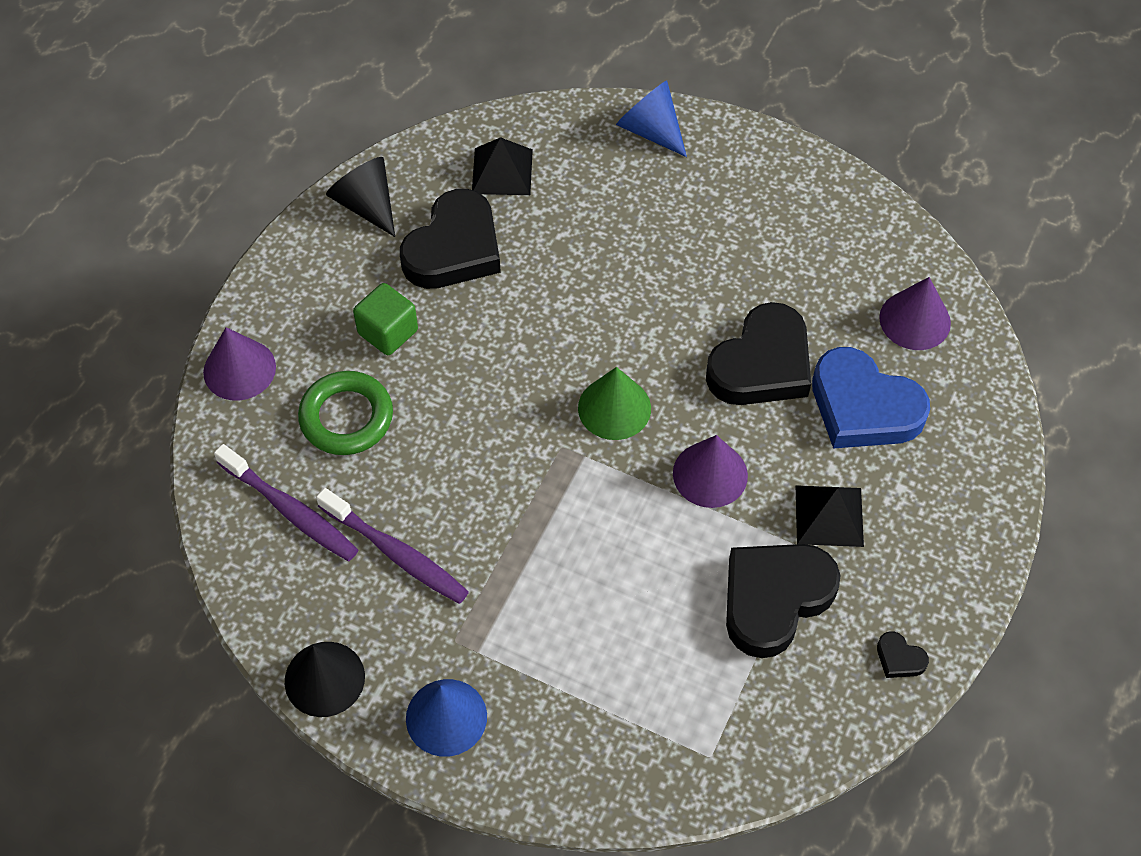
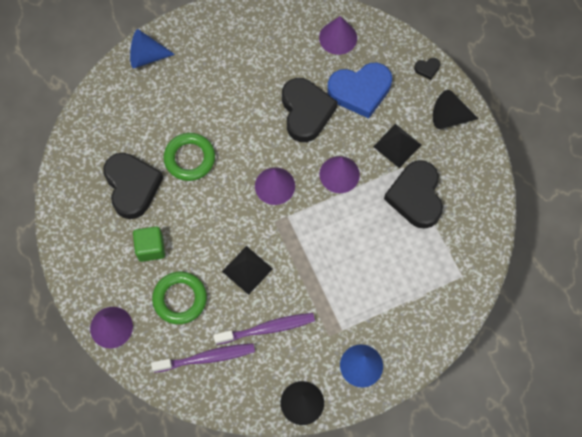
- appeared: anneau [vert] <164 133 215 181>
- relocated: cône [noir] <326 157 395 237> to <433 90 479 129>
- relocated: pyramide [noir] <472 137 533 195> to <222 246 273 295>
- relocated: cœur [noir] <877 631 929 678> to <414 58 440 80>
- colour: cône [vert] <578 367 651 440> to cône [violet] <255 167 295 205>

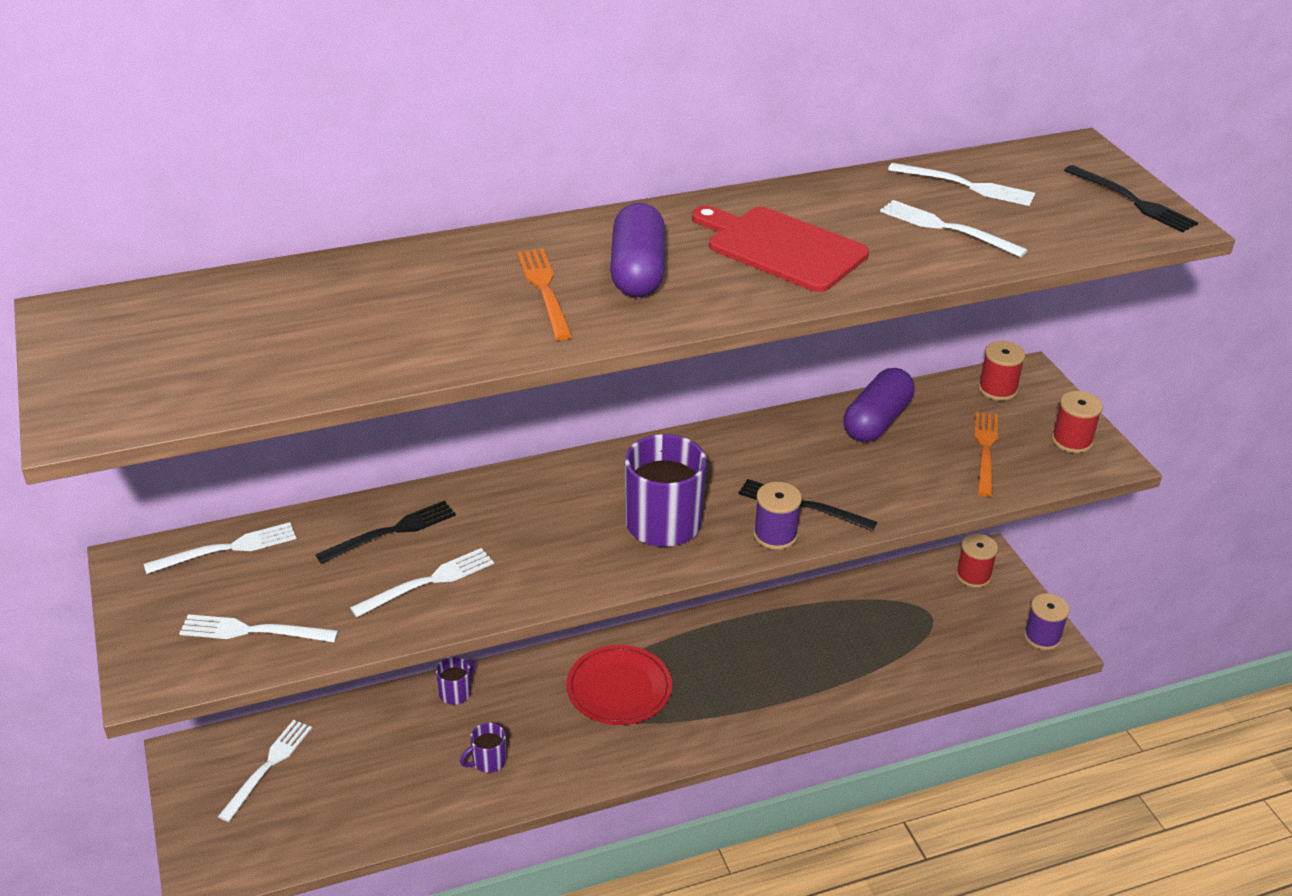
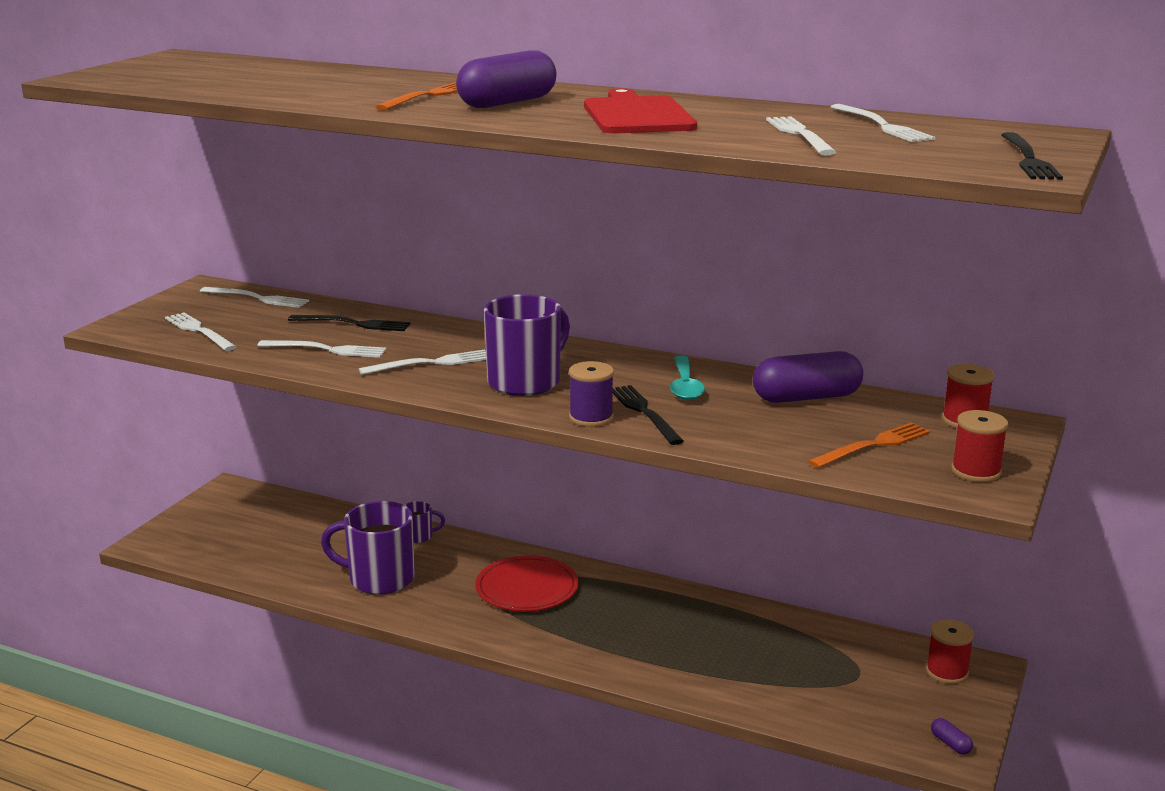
- appeared: cuillère [turquoise] <670 356 705 400>
- relocated: fourchette [blanc] <218 720 312 822> to <359 350 486 375>
- exchanged: bobine [violet] <1024 593 1070 650> to gélule [violet] <931 718 973 755>
- size: tasse [violet] <460 723 506 773> = <321 501 415 595> x2.09

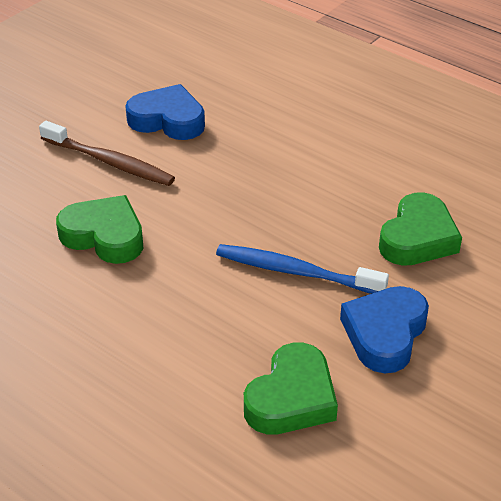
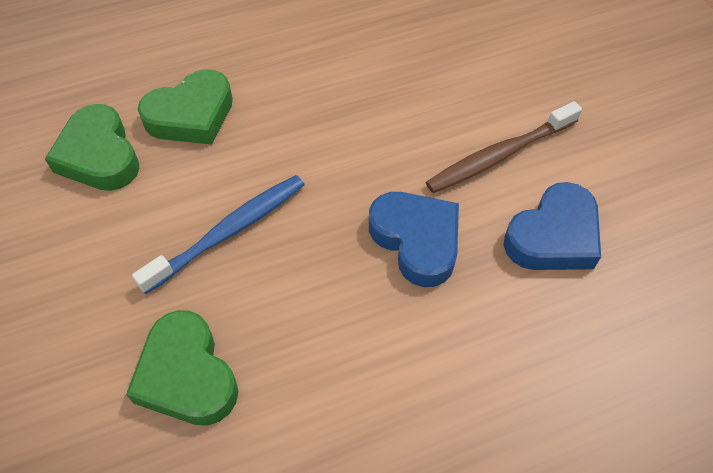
- relocated: cœur [vert] <56 195 143 264> to <138 69 233 145>
- relocated: cœur [bleu] <340 286 429 373> to <369 192 459 287>

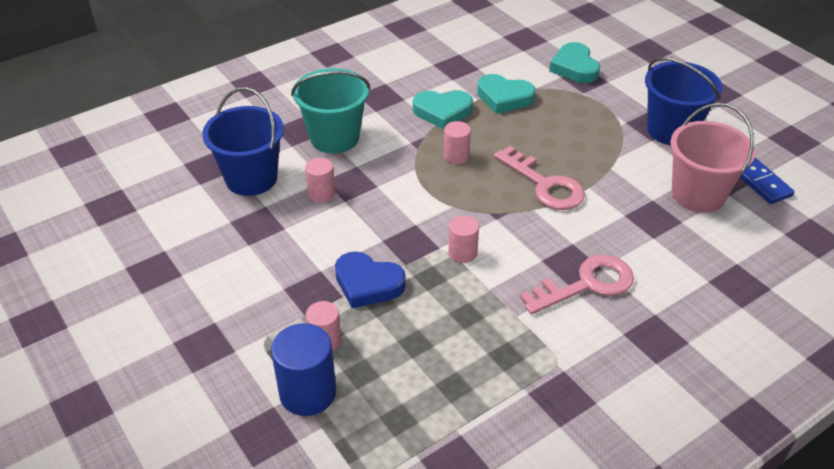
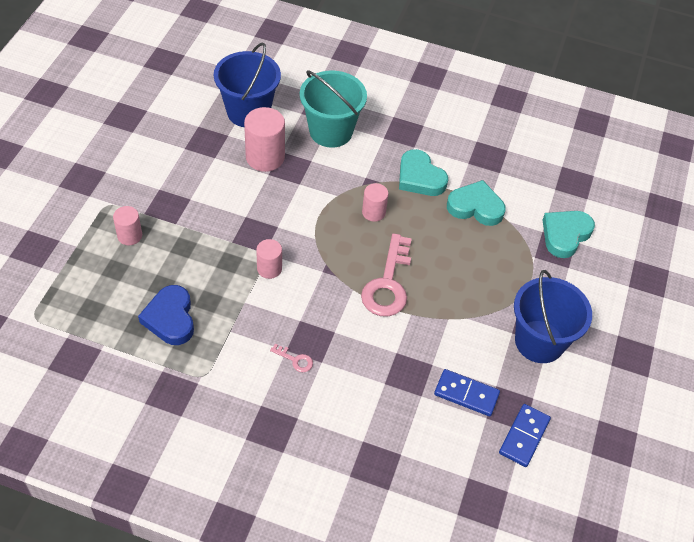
- missing: cylindre [bleu] <271 323 336 416>
- relocated: cœur [bleu] <335 251 406 308> to <138 285 194 345>
- exchanged: seau [rose] <670 103 755 213> to domino [bleu] <434 369 500 416>
- spun: cœur [turquoise] <477 74 536 114> = <447 180 506 226> 120 degrees clockwise
- size: cylindre [rose] <305 158 335 202> = <244 107 285 172> x1.69
- size: clé [rose] <520 254 634 314> = <270 344 313 372> x0.43

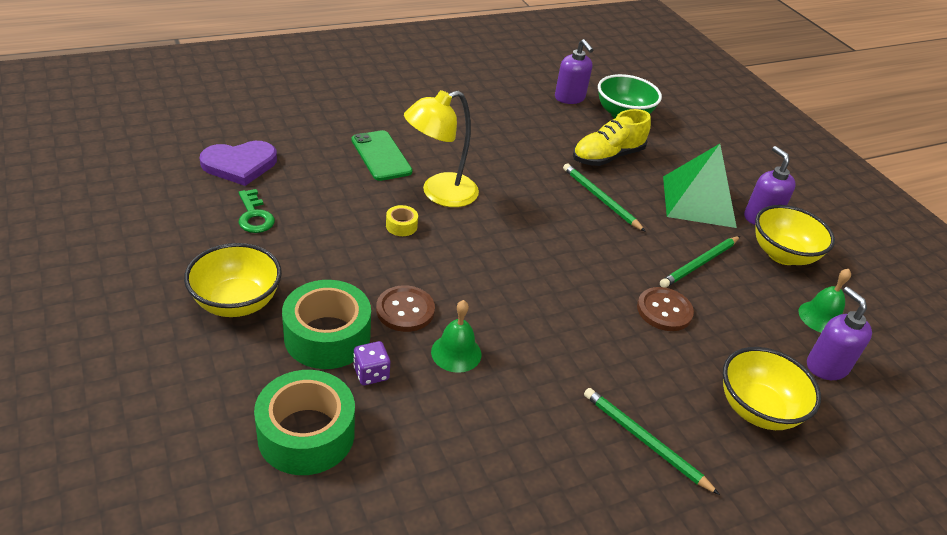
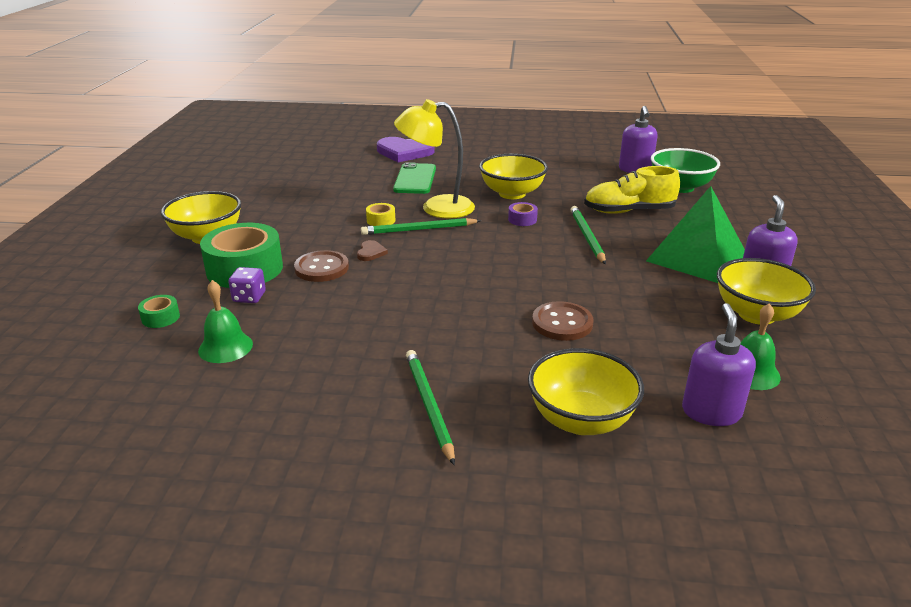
- missing: clé [vert] <238 189 275 233>
- appeared: cœur [marron] <357 240 388 261>
- appeared: bol [jaune] <479 154 548 199>
- appeared: ruban adhésif [violet] <508 202 538 226>
- relocated: cœur [violet] <200 141 277 186> to <377 137 435 162>
- relocated: cloche [vert] <431 300 481 373> to <198 280 253 363>
- relocated: crayon [vert] <660 236 740 288> to <361 218 481 235>
- size: ruban adhésif [vert] <254 370 355 475> = <138 295 180 328> x0.43

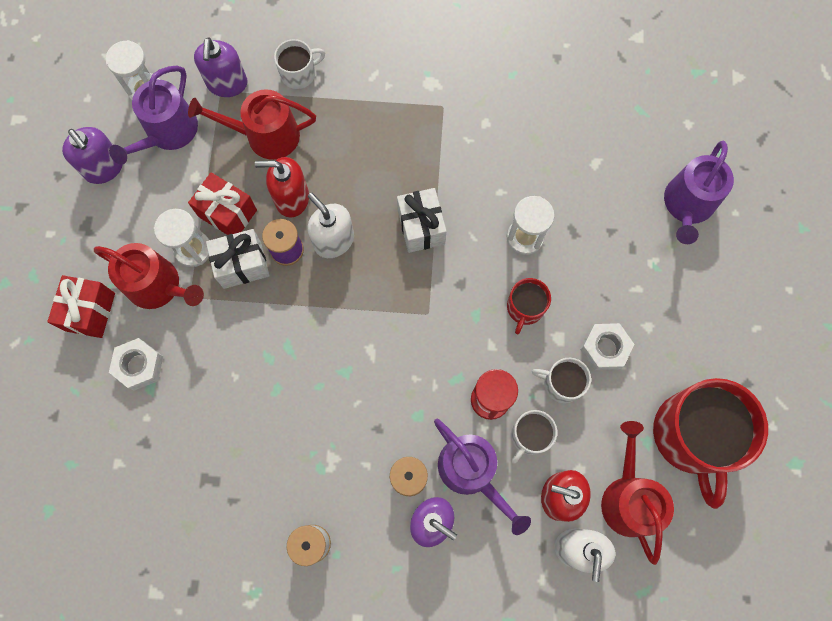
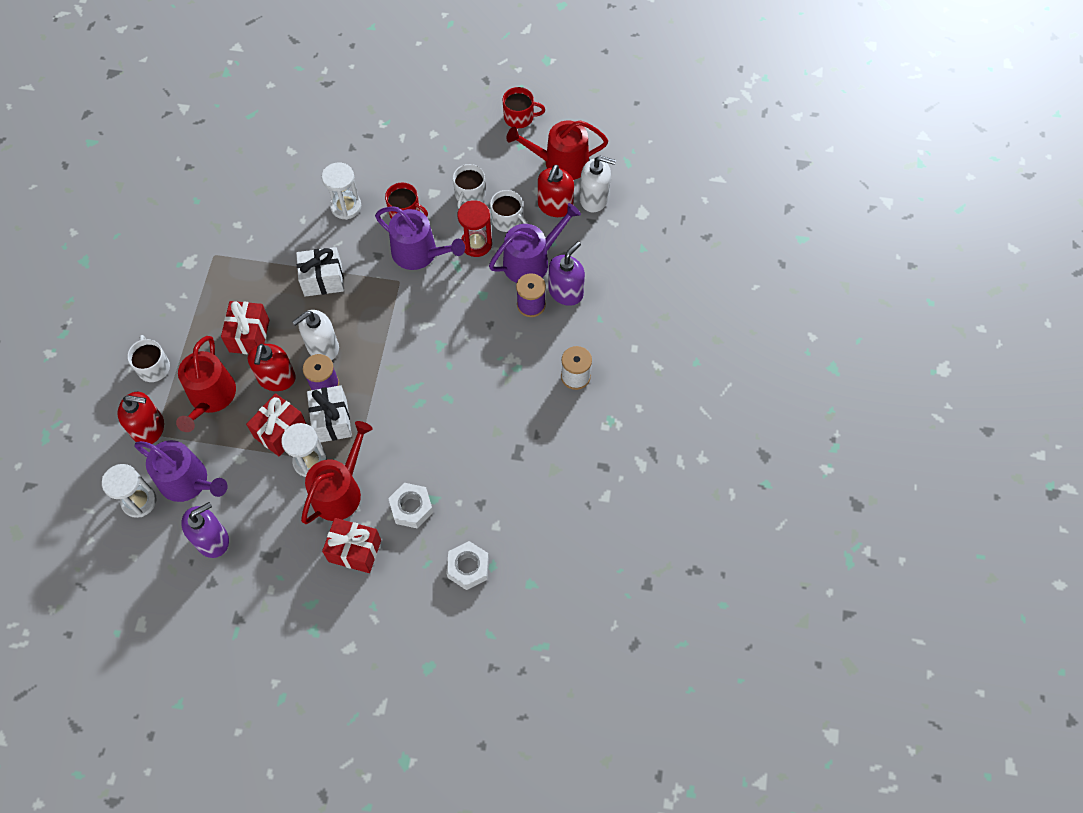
- appeared: cadeau [rouge] <221 301 269 354>
- relocated: écrou [blanc] <580 323 634 370> to <446 541 489 590>
- relocated: arrosoir [violet] <664 141 734 244> to <375 206 465 270>
- colour: distributeur de savon [violet] <194 37 247 97> to distributeur de savon [rouge] <118 392 164 444>
- size: tasse [rouge] <653 378 768 509> = <503 87 545 128> x0.48

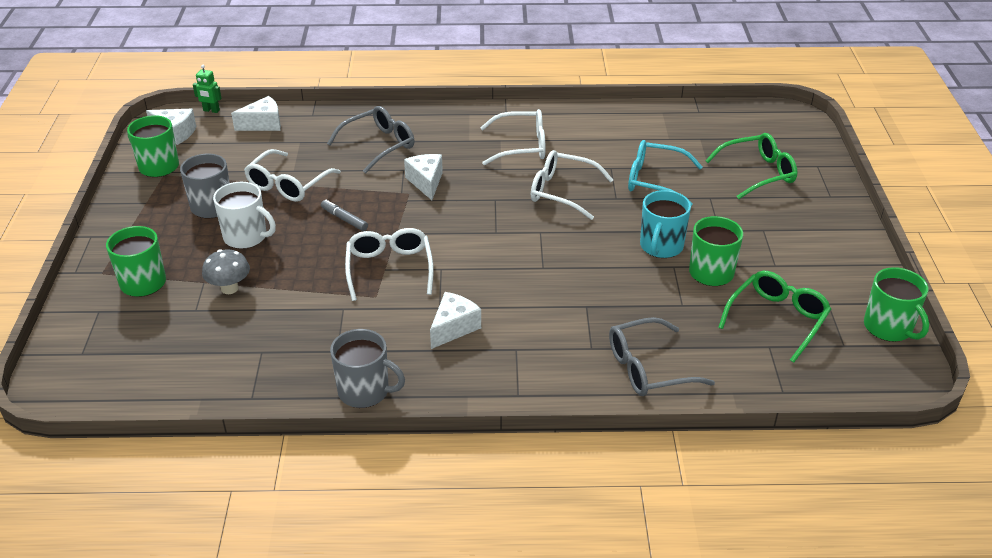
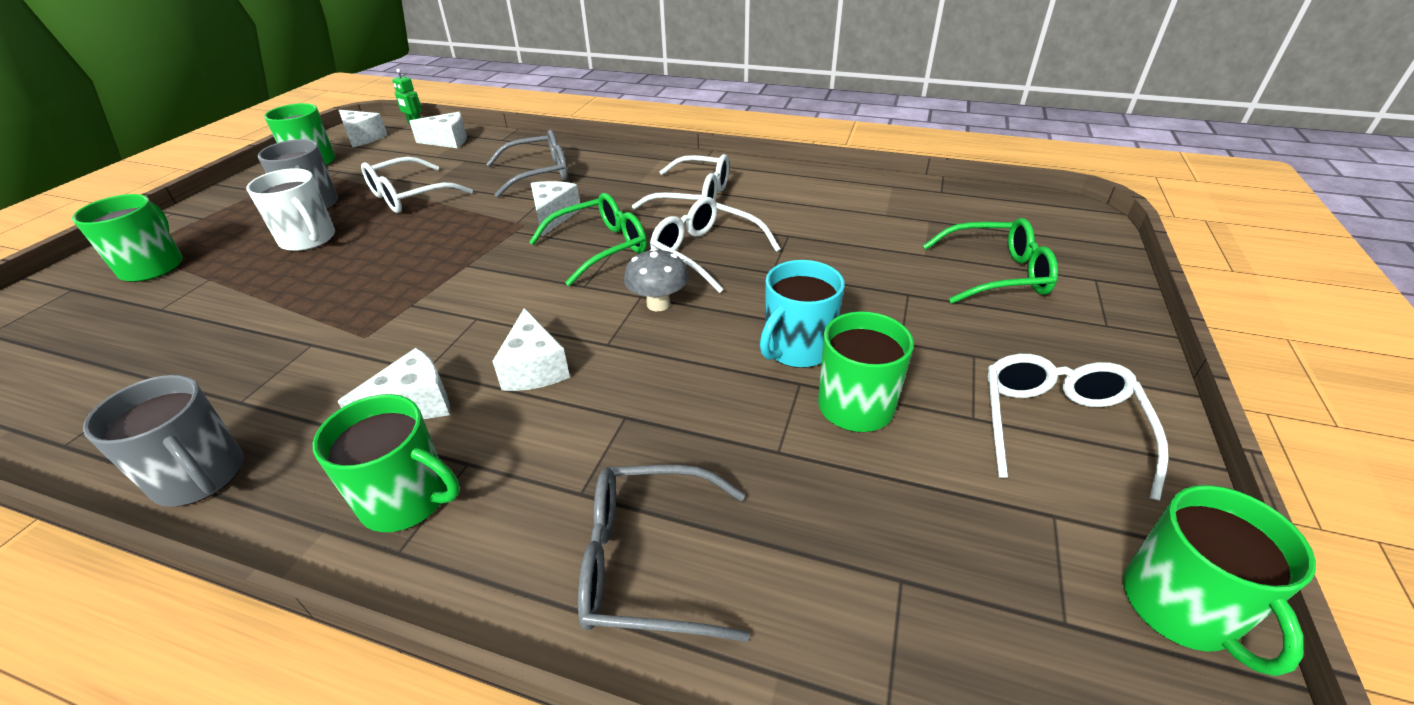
- missing: feutre [gris] <321 200 368 231>
- missing: lunettes [turquoise] <628 140 703 206>
- appeared: tasse [vert] <313 394 460 532>
- appeared: fromage [blanc] <492 308 570 391>
- relocated: champignon [gris] <202 249 250 294> to <624 248 689 311>
- relocated: lunettes [blanc] <345 228 434 301> to <987 354 1169 501>
- relocated: lunettes [vert] <718 271 831 363> to <529 193 647 286>

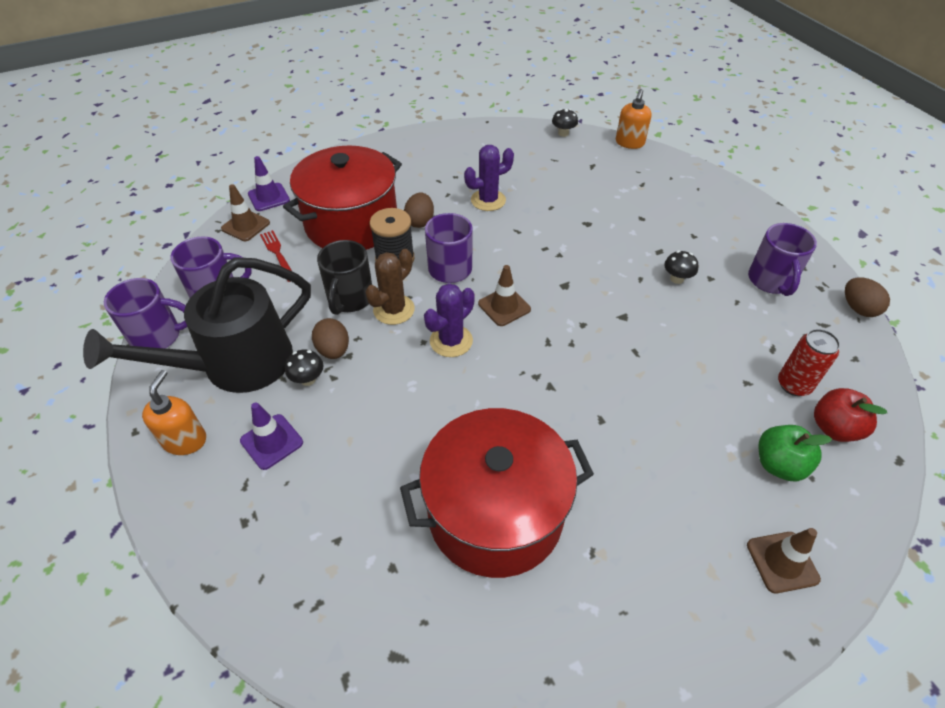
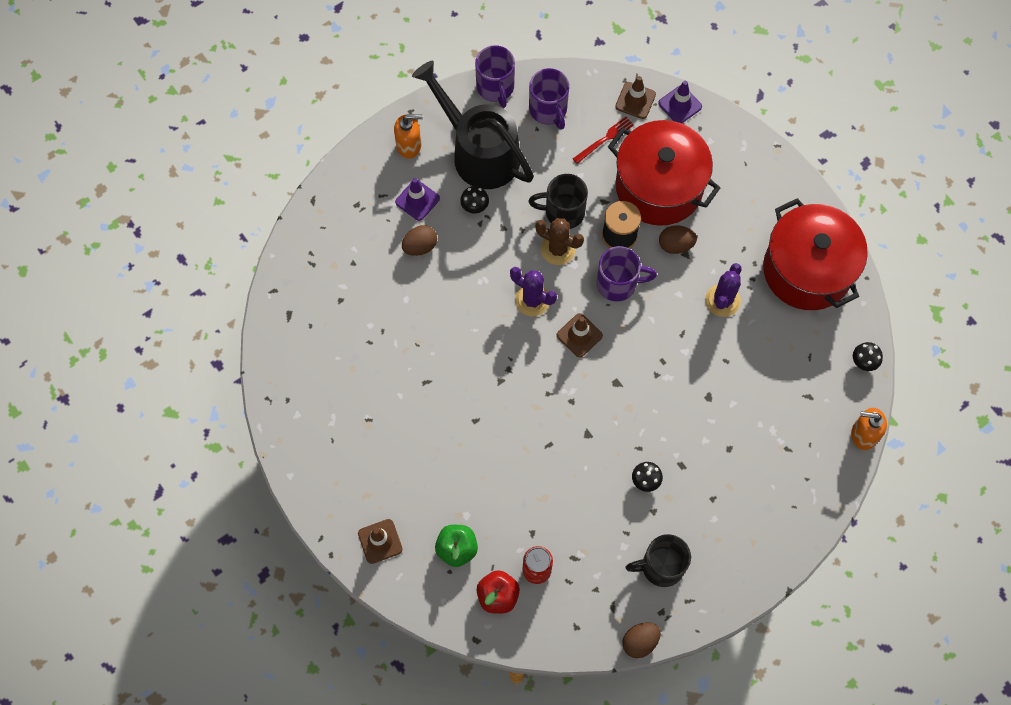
- relocated: œuf [marron] <312 318 349 359> to <402 225 437 256>
- relocated: marmite [rouge] <400 408 594 578> to <763 198 868 310>
- colour: tasse [violet] <748 223 817 296> to tasse [noir] <626 534 691 587>
- spun: cactus [violet] <464 145 514 211> = <705 263 742 317> 60 degrees clockwise

